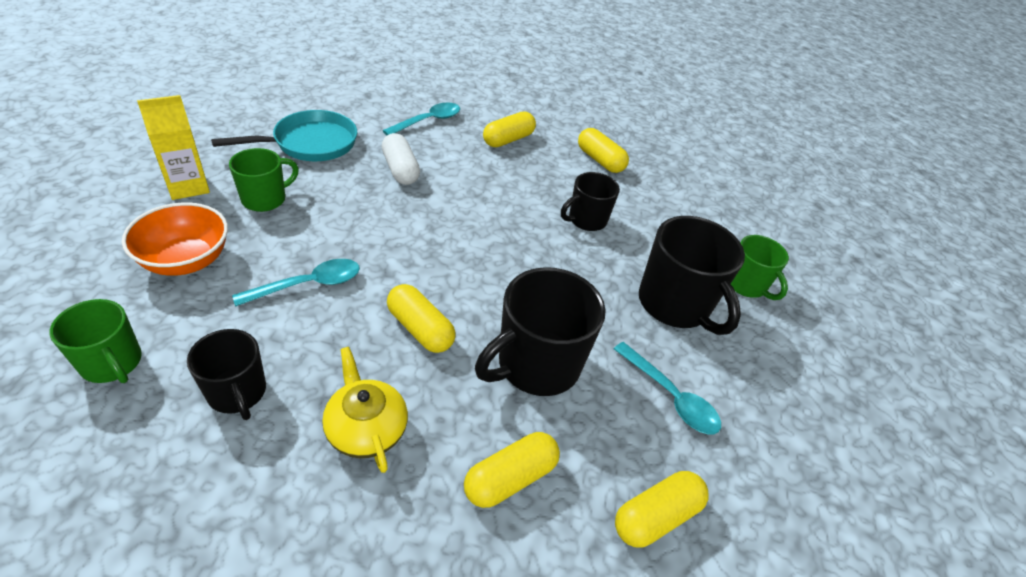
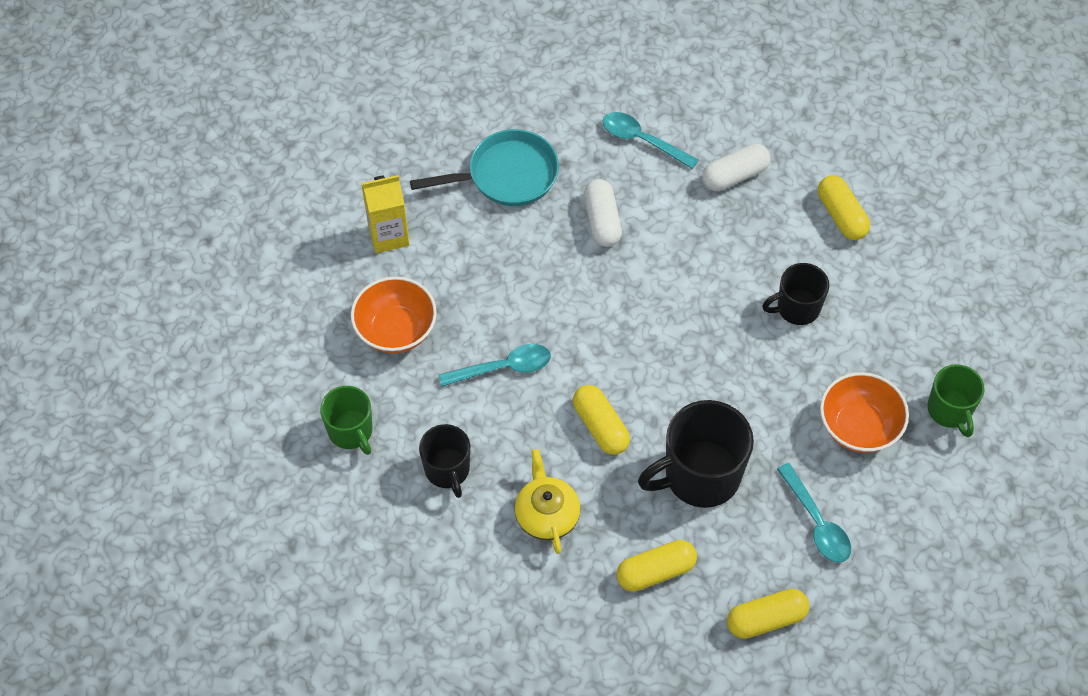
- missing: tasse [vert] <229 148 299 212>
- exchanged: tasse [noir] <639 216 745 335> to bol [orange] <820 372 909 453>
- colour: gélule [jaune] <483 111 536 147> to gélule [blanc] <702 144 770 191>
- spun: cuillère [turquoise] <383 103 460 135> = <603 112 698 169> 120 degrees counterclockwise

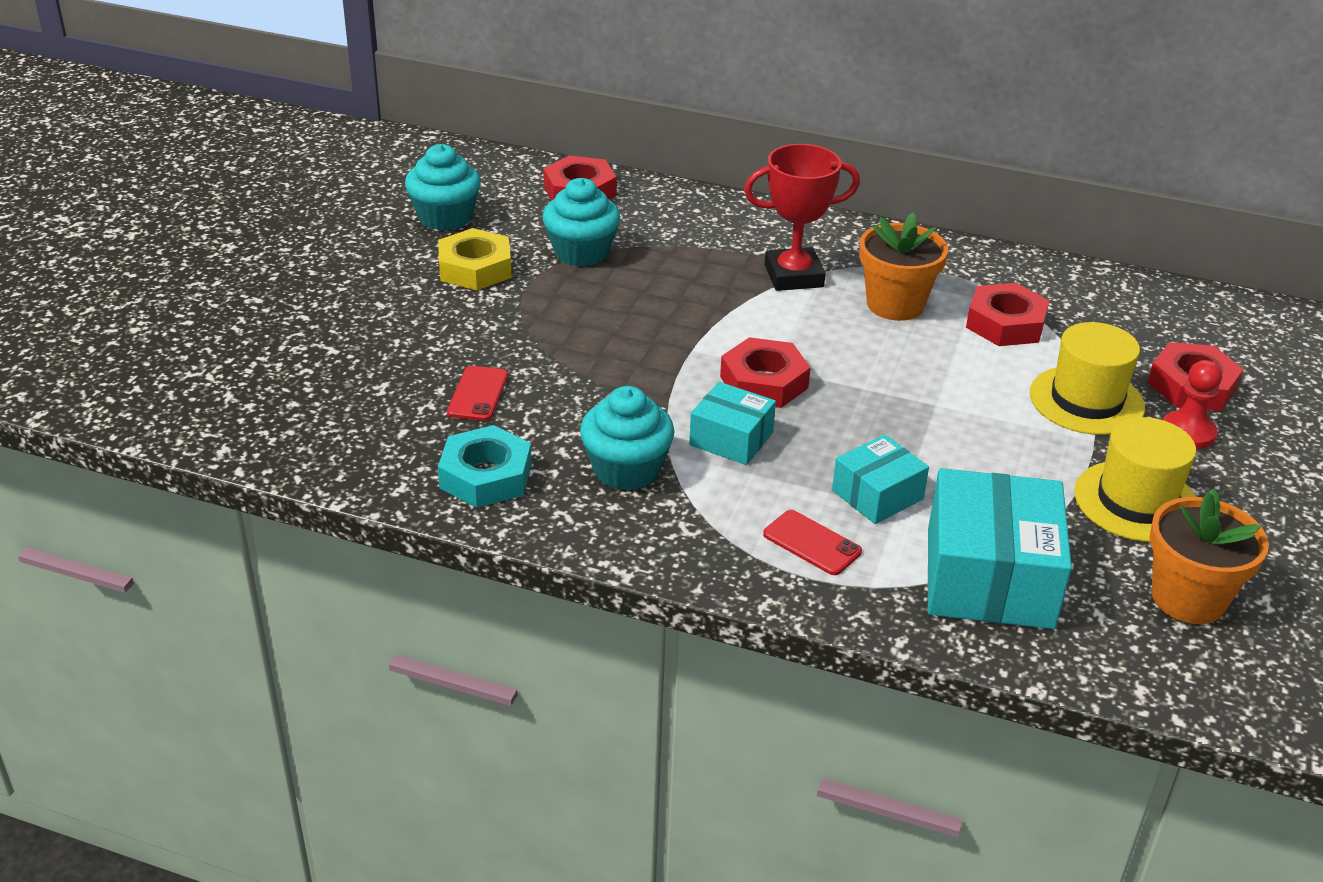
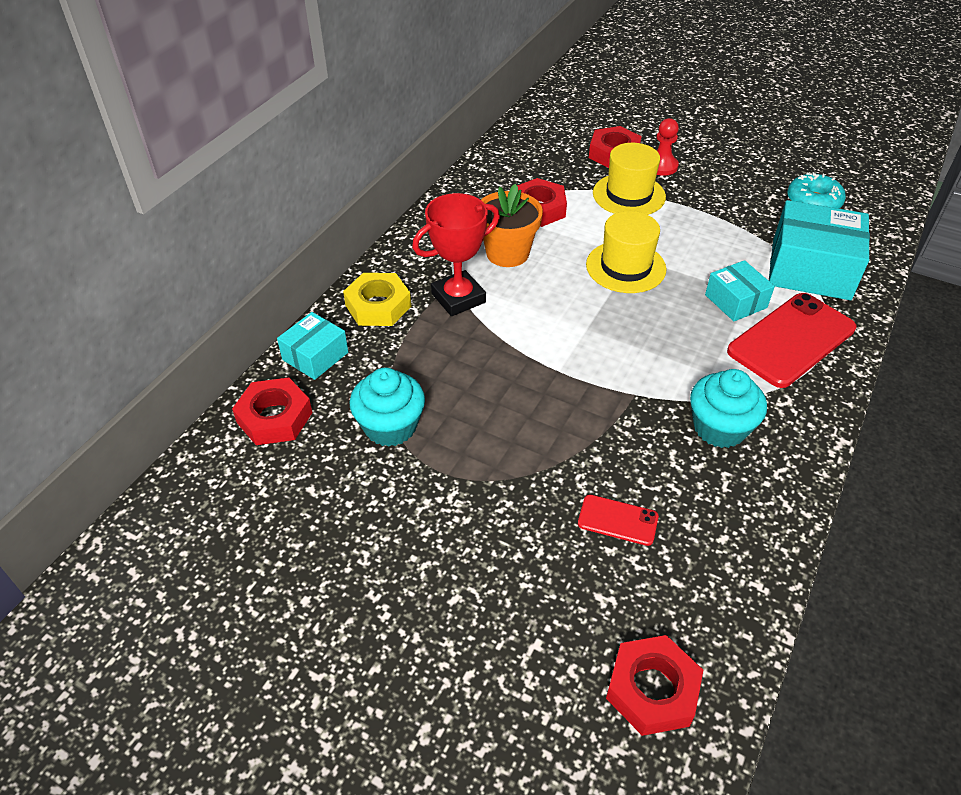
- missing: muffin [turquoise] <405 144 481 231>
- missing: écrou [turquoise] <438 425 532 508>
- relocated: écrou [jaune] <438 228 512 290> to <343 273 411 326>
- relocated: boîte [turquoise] <689 382 776 465> to <277 312 348 380>
- relocated: écrou [rouge] <720 337 811 408> to <606 635 703 736>
- relocated: chapeau [jaune] <1074 417 1196 542> to <586 211 666 293>
- exchanged: pot de fleurs [orange] <1150 488 1269 624> to beignet [turquoise] <787 172 846 209>
- spun: trophée [rouge] <744 144 860 291> = <412 193 500 316> 60 degrees clockwise
- size: téléphone [rouge] <763 510 862 575> = <727 293 856 388> x2.07

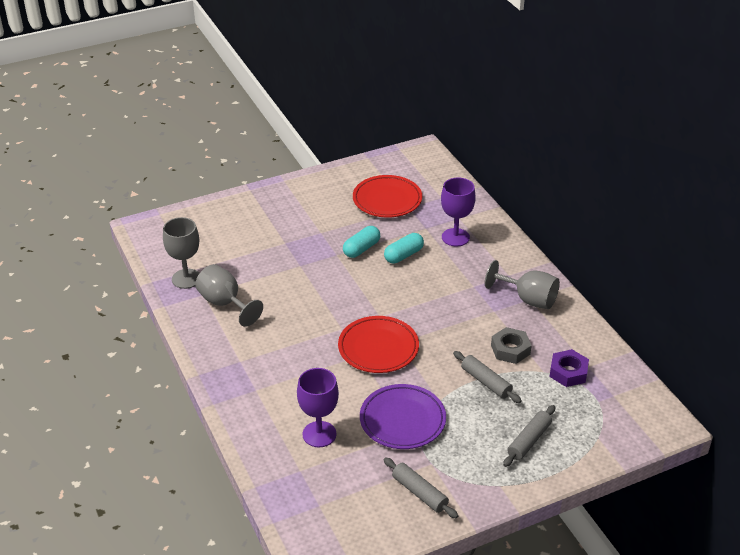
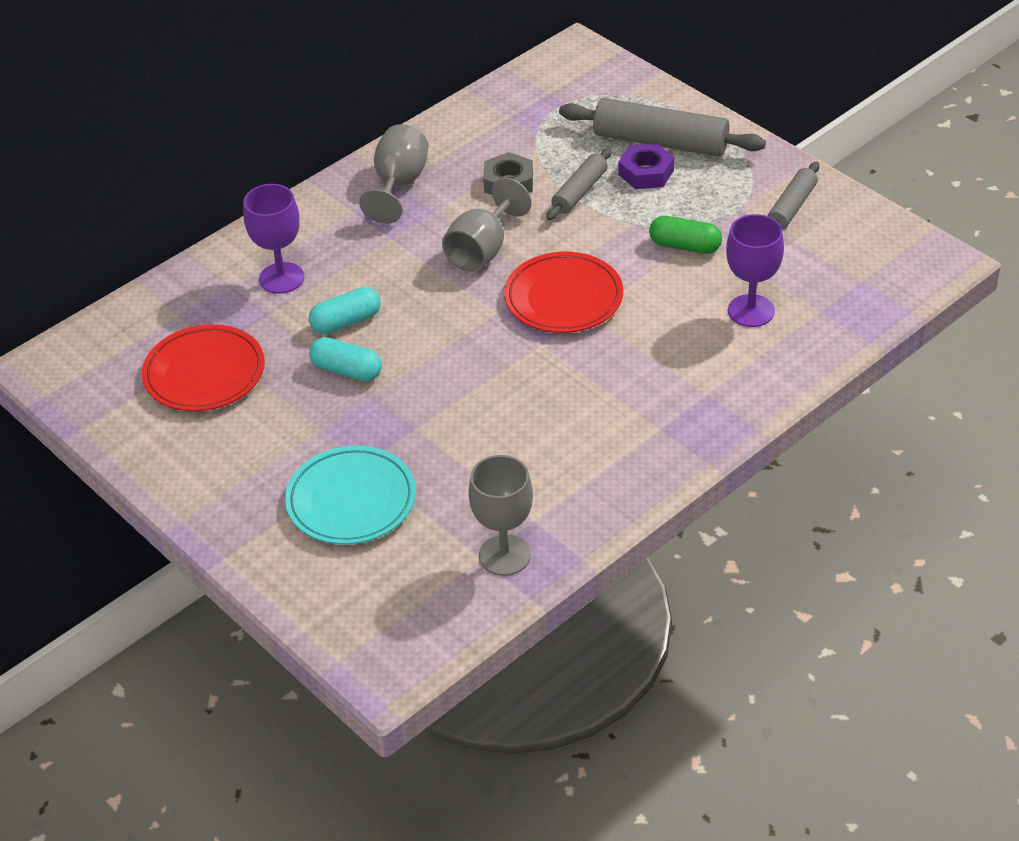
- appeared: assiette [turquoise] <285 446 416 545>
- relocated: verre à pied [gris] <195 264 263 327> to <442 178 532 272>
- relocated: écrou [violet] <549 349 589 387> to <619 143 674 189>
- exchanged: assiette [violet] <360 384 446 449> to gélule [vert] <649 216 722 254>
- spun: gélule [turquoise] <384 233 424 263> = <309 287 381 334> 60 degrees counterclockwise
- size: rouleau à pâtisserie [gris] <503 405 555 467> = <559 98 766 157> x1.75

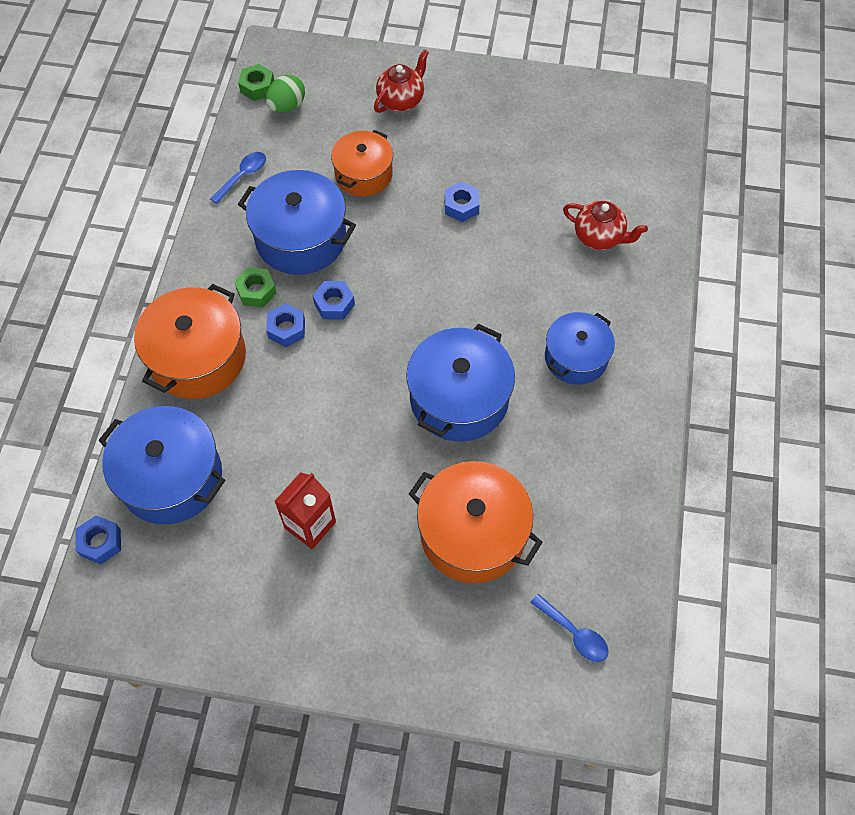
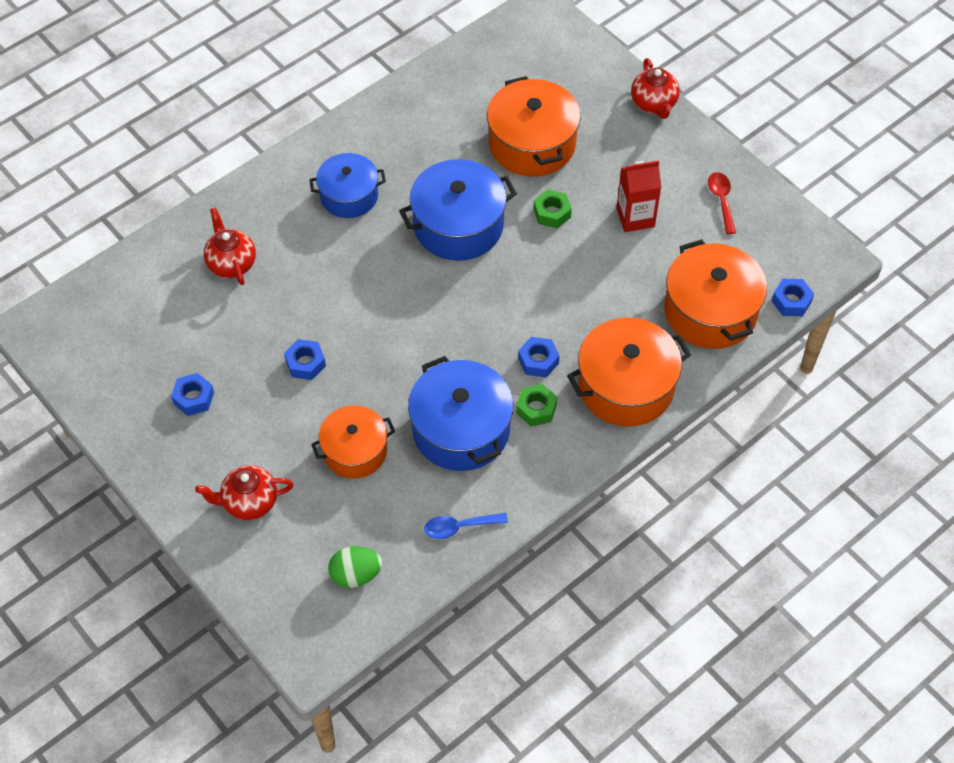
- missing: cuillère [bleu] <530 594 608 662>
- appeared: théière [rouge] <631 58 680 119>
- appeared: cuillère [rouge] <708 172 736 234>
- relocated: écrou [vert] <238 64 274 101> to <533 190 572 228>
- relocated: écrou [bleu] <313 281 355 320> to <171 373 214 416>
- colour: marmite [bleu] <98 406 225 524> to marmite [orange] <664 239 767 349>

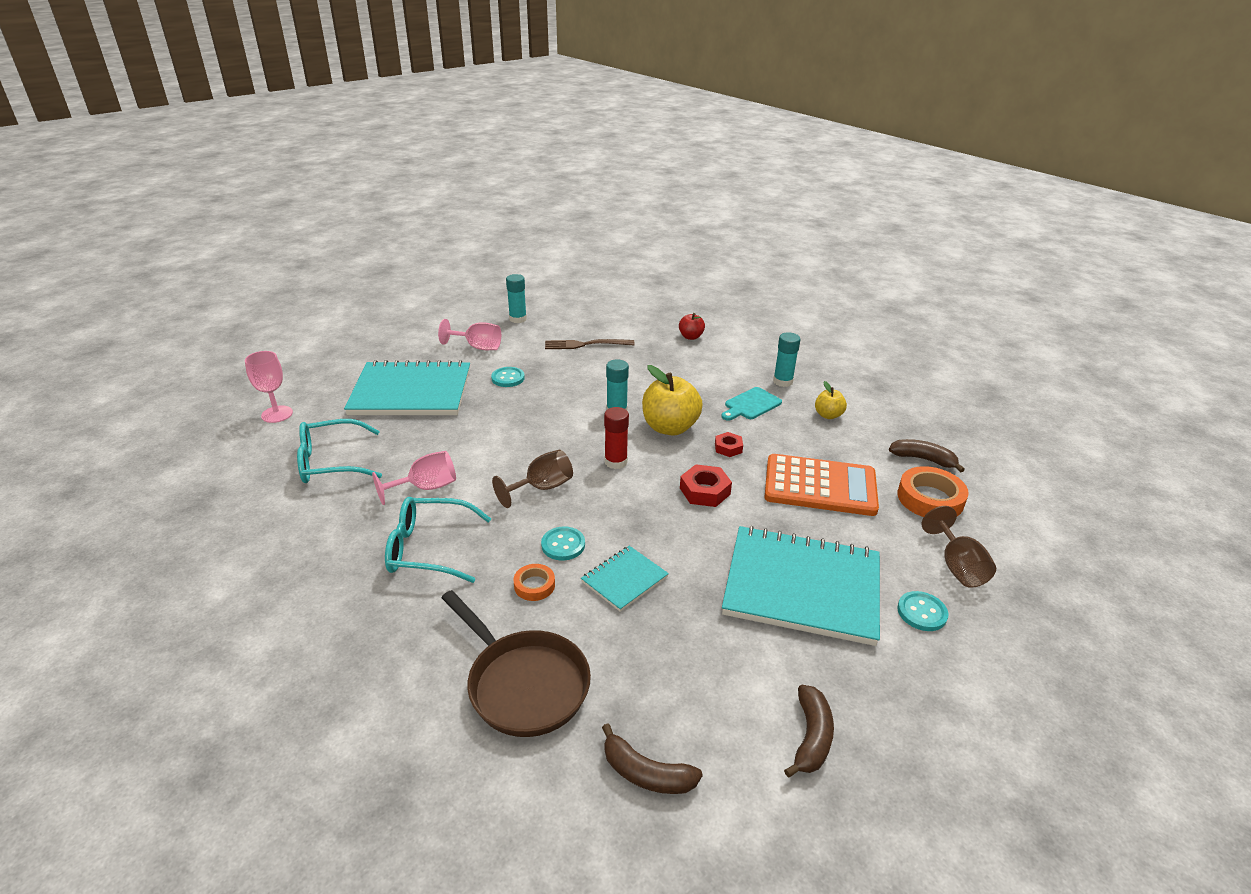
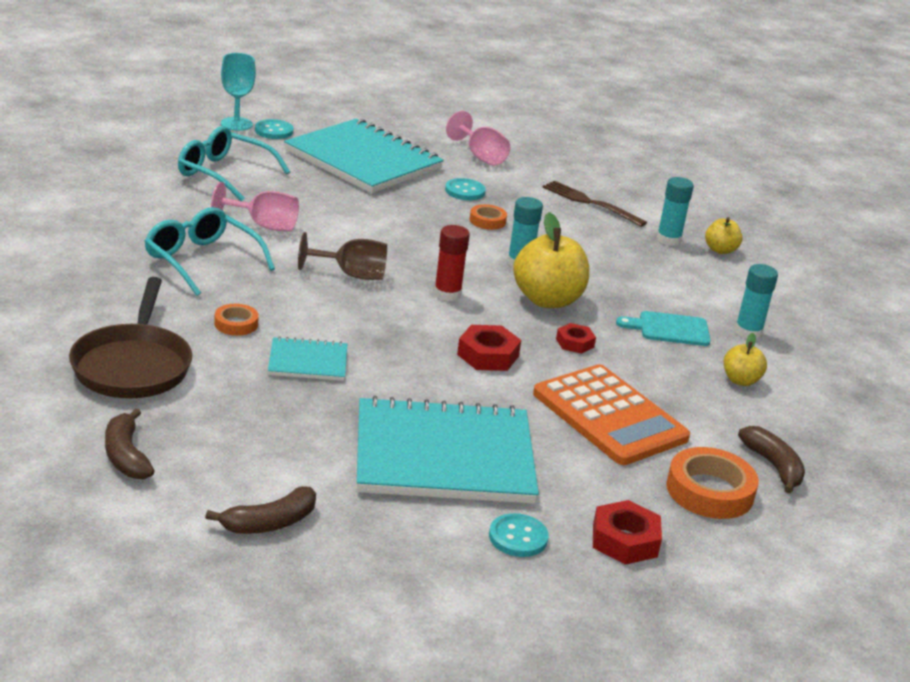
- appeared: ruban adhésif [orange] <470 204 507 230>
- relocated: bâton de colle [turquoise] <506 274 527 323> to <657 177 694 246>
- relocated: bouton [turquoise] <541 526 585 561> to <255 119 293 139>
- exchanged: verre à pied [marron] <922 506 996 588> to écrou [rouge] <593 500 662 565>
- colour: verre à pied [rose] <245 351 293 423> to verre à pied [turquoise] <221 53 256 131>
- colour: pomme [rouge] <679 313 705 340> to pomme [jaune] <705 217 743 254>
- spun: carnet [turquoise] <722 526 880 646> = <357 396 539 504> 60 degrees counterclockwise

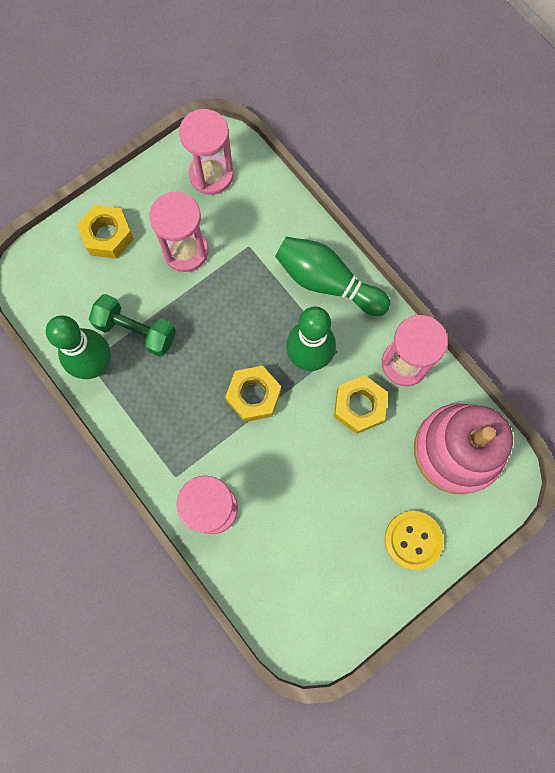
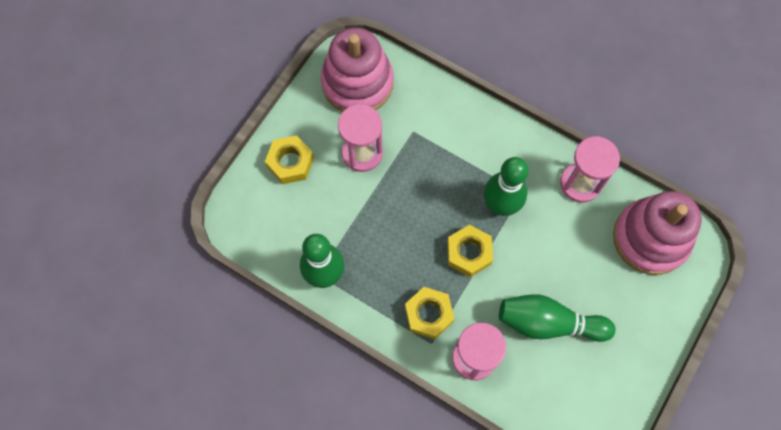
- missing: haltère [vert] <89 294 176 357>
- missing: bouton [jaune] <385 511 443 570>
- relocated: quille [vert] <275 237 390 316> to <499 294 616 342>
- relocated: écrou [jaune] <334 375 388 434> to <405 287 454 339>
- exchanged: sablier [rose] <179 109 234 195> to jouet à empiler [rose] <321 28 393 112>

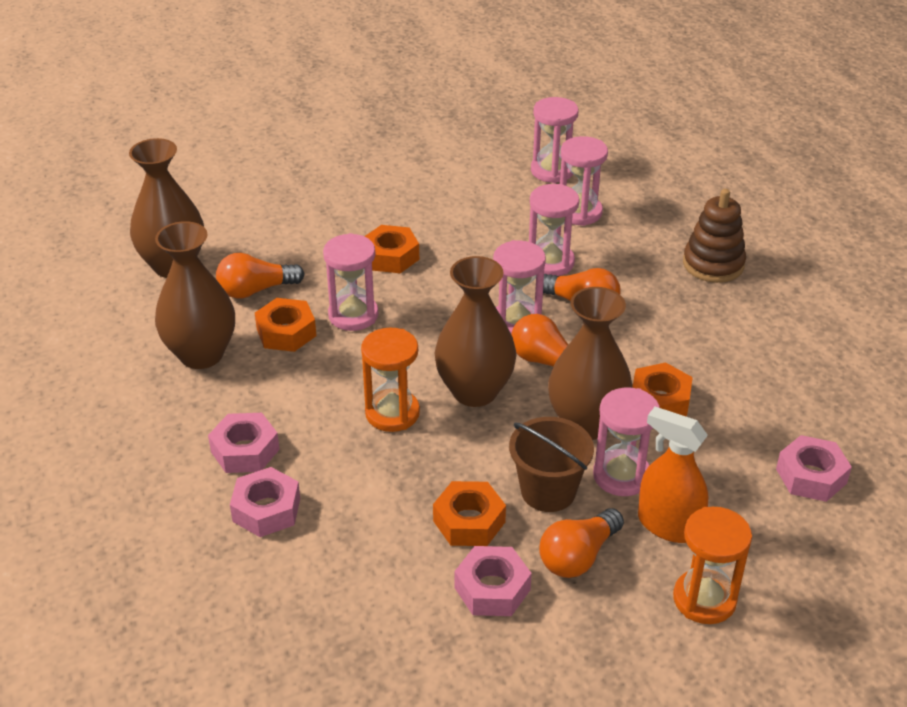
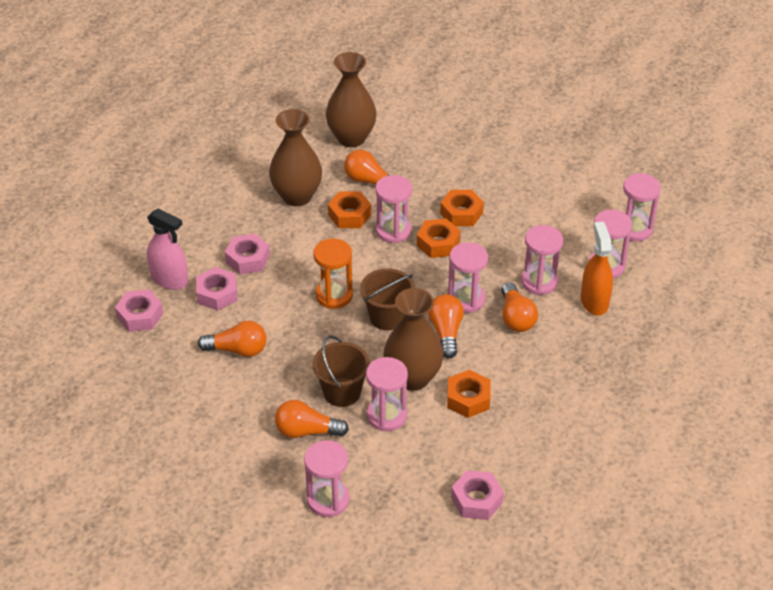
- missing: jouet à empiler [marron] <683 189 746 283>
- appeared: vaporisateur [rose] <147 208 188 290>
- appeared: ampoule [orange] <198 321 267 357>
- relocated: écrou [orange] <433 481 506 546> to <417 218 461 258>
- relocated: écrou [rose] <455 546 532 616> to <115 290 163 332>
- relocated: vaporisateur [orange] <638 407 708 543> to <581 222 613 316>
- exchanged: vase [marron] <435 256 517 407> to seau [marron] <360 268 415 330>
- colour: sablier [orange] <673 507 752 624> to sablier [rose] <304 440 349 517>

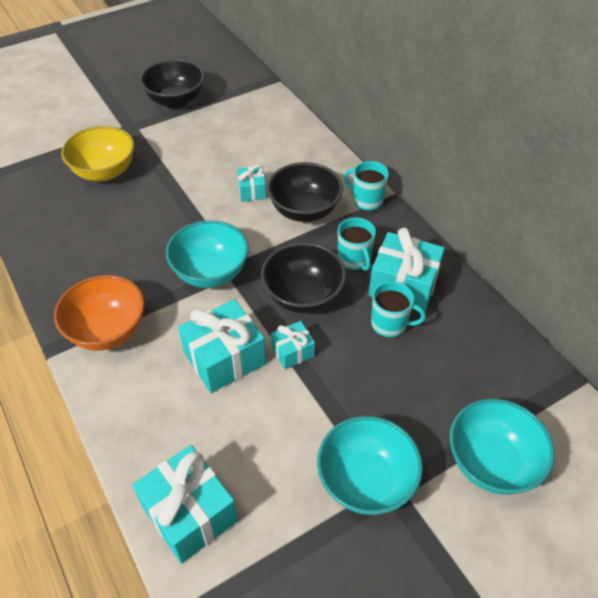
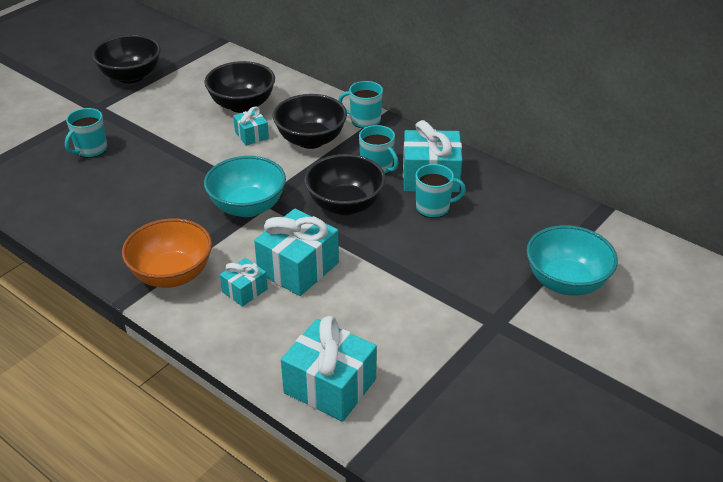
- missing: bol [turquoise] <317 416 423 515>
- appeared: bol [noir] <204 61 275 113>
- relocated: cadeau [turquoise] <271 321 315 369> to <220 258 268 307>
- exchanged: bol [jaune] <61 126 134 181> to tasse [turquoise] <65 108 107 158>

